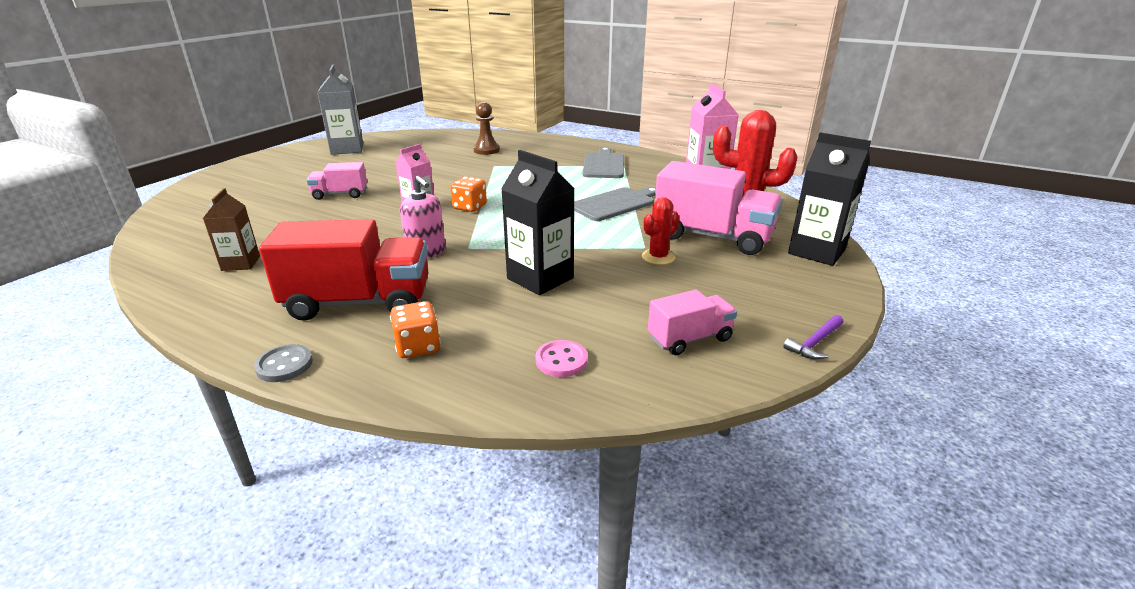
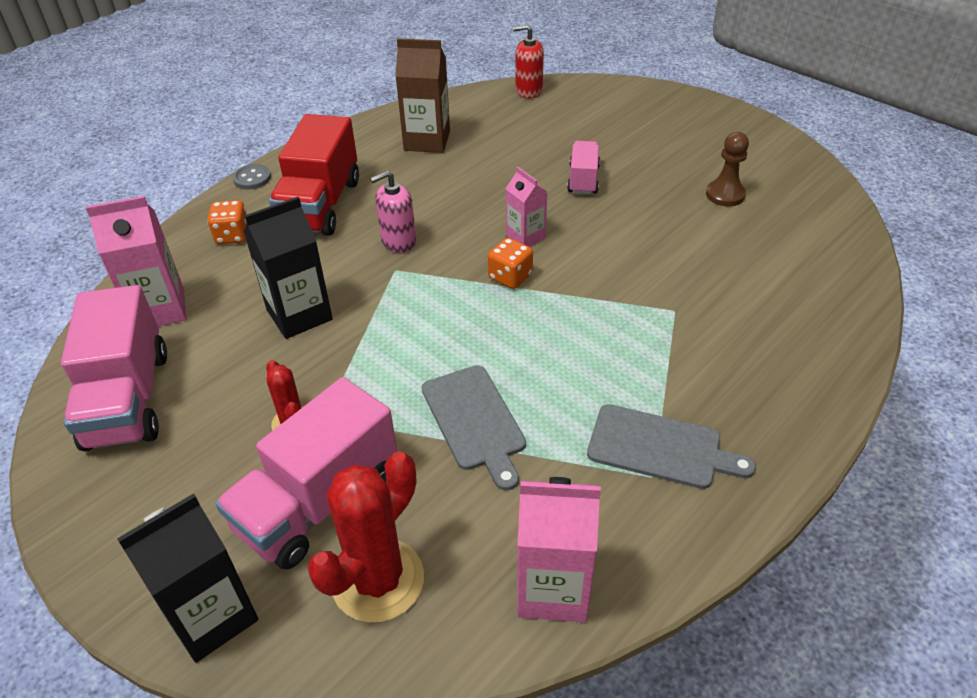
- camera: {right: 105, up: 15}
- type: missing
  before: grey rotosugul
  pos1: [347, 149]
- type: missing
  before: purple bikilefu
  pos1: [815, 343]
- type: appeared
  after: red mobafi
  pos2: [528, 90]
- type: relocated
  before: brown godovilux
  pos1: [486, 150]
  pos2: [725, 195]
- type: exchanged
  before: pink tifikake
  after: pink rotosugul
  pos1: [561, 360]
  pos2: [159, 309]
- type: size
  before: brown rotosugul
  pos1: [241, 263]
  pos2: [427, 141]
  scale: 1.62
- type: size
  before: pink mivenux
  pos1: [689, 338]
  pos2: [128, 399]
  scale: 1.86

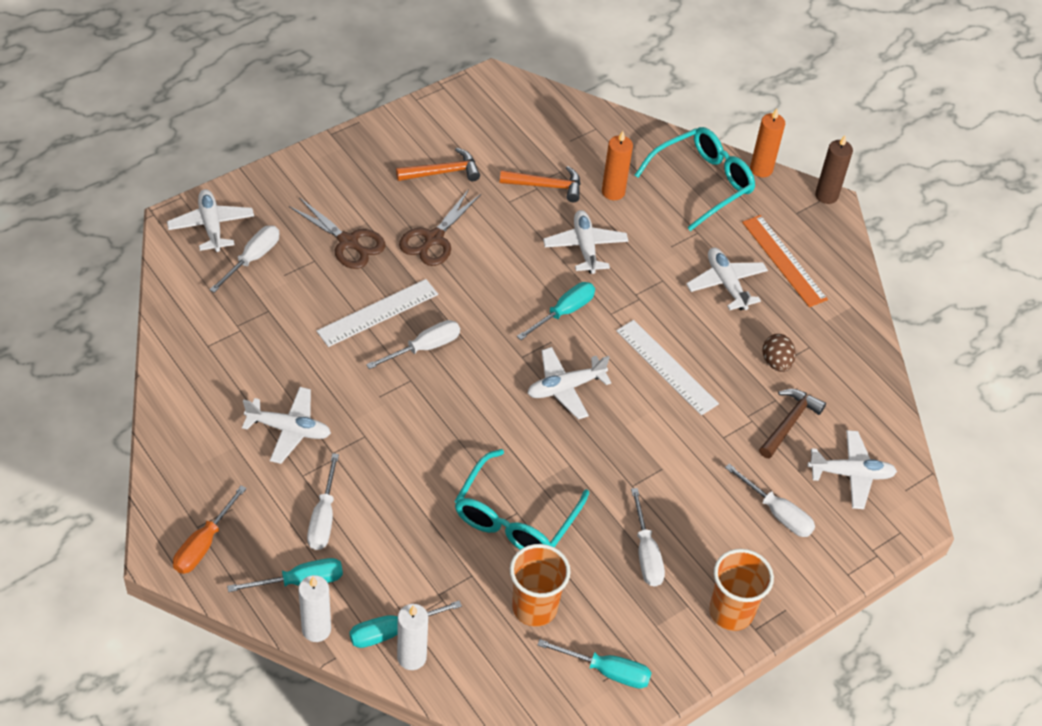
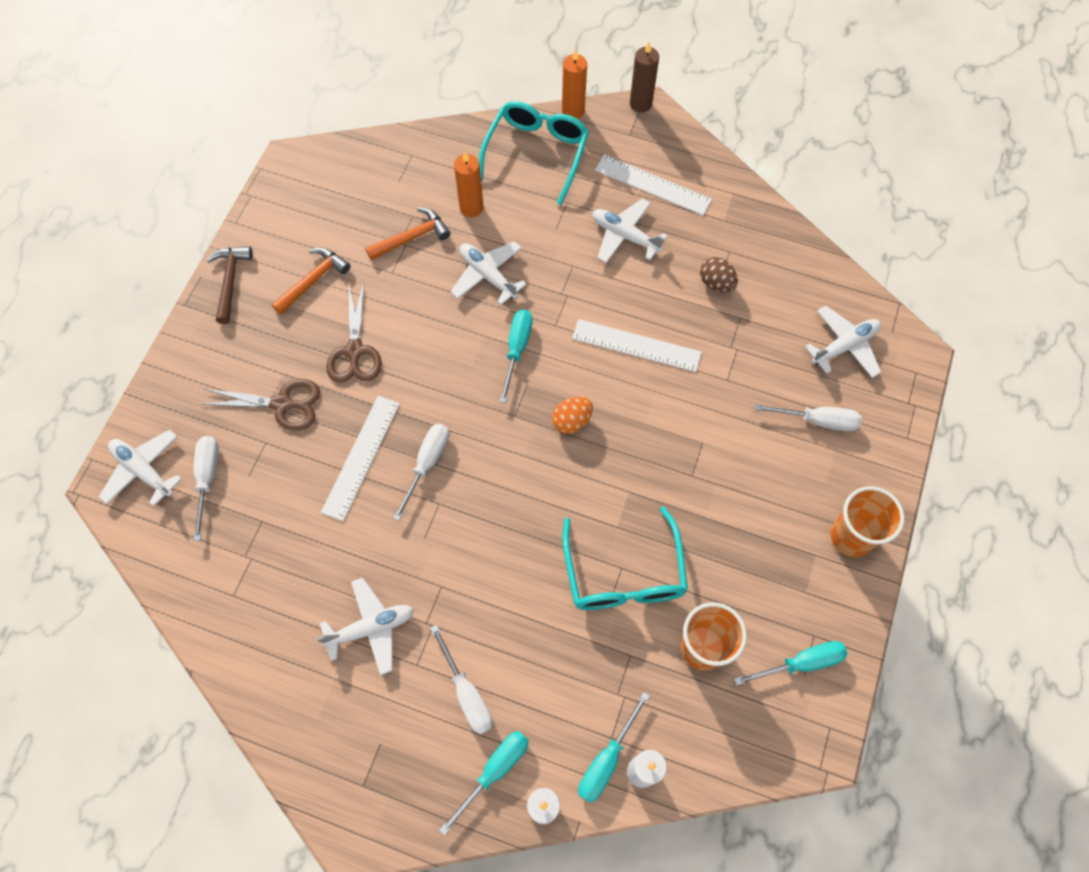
- camera: {right: -30, up: 15}
- type: missing
  before: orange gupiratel
  pos1: [204, 544]
- type: missing
  before: white gupiratel
  pos1: [646, 553]
- type: relocated
  before: brown bikilefu
  pos1: [789, 422]
  pos2: [230, 281]
- type: exchanged
  before: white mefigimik
  after: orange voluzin
  pos1: [565, 388]
  pos2: [571, 421]
- type: colour
  before: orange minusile
  after: white minusile
  pos1: [783, 260]
  pos2: [652, 185]

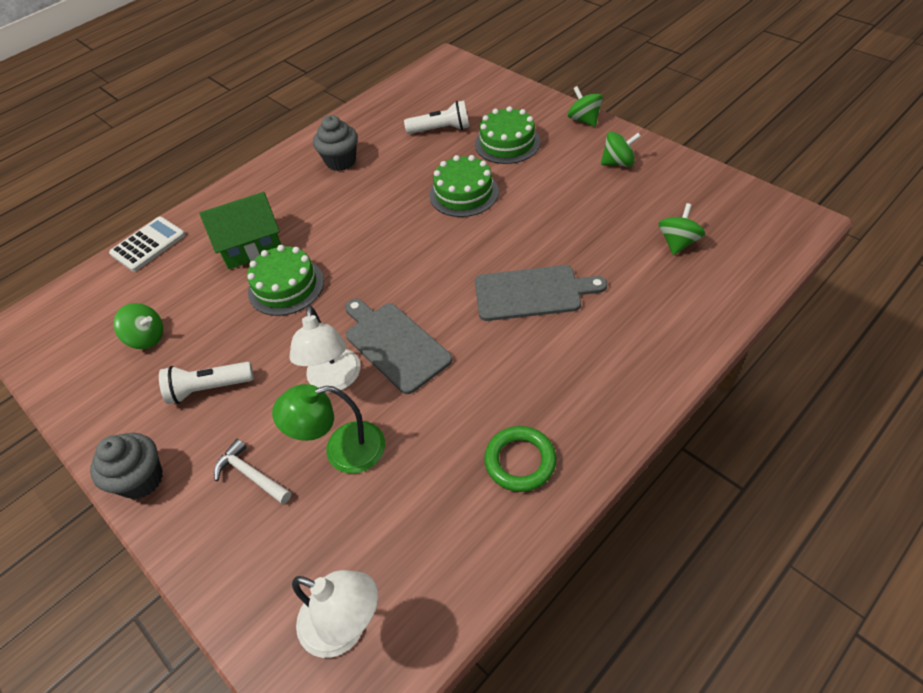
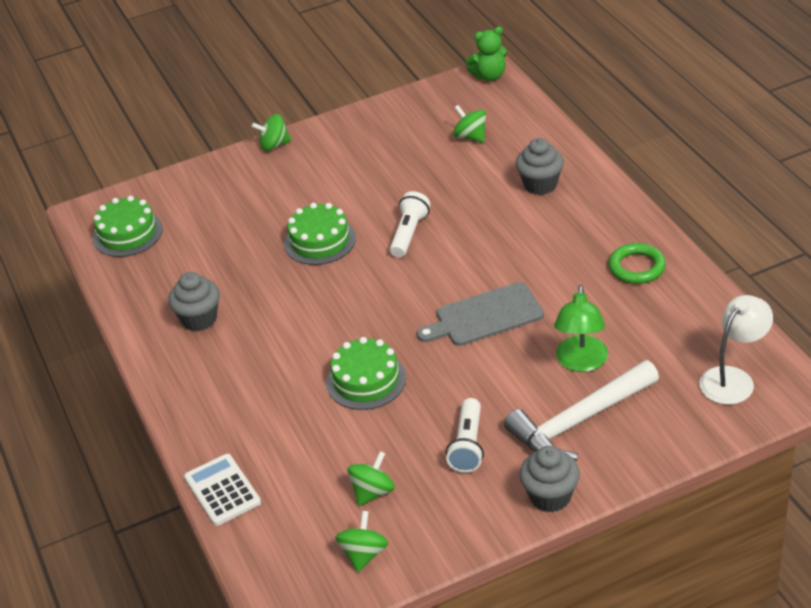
- camera: {right: -70, up: -10}
- type: missing
  before: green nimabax
  pos1: [251, 246]
- type: missing
  before: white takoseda
  pos1: [334, 380]
- type: missing
  before: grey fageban
  pos1: [532, 293]
- type: appeared
  after: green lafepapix
  pos2: [489, 76]
- type: appeared
  after: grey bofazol
  pos2: [540, 185]
- type: relocated
  before: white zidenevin
  pos1: [441, 129]
  pos2: [409, 234]
- type: relocated
  before: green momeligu
  pos1: [507, 143]
  pos2: [127, 233]
- type: relocated
  before: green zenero
  pos1: [618, 163]
  pos2: [364, 554]
- type: size
  before: white bikilefu
  pos1: [251, 475]
  pos2: [579, 421]
  scale: 2.02

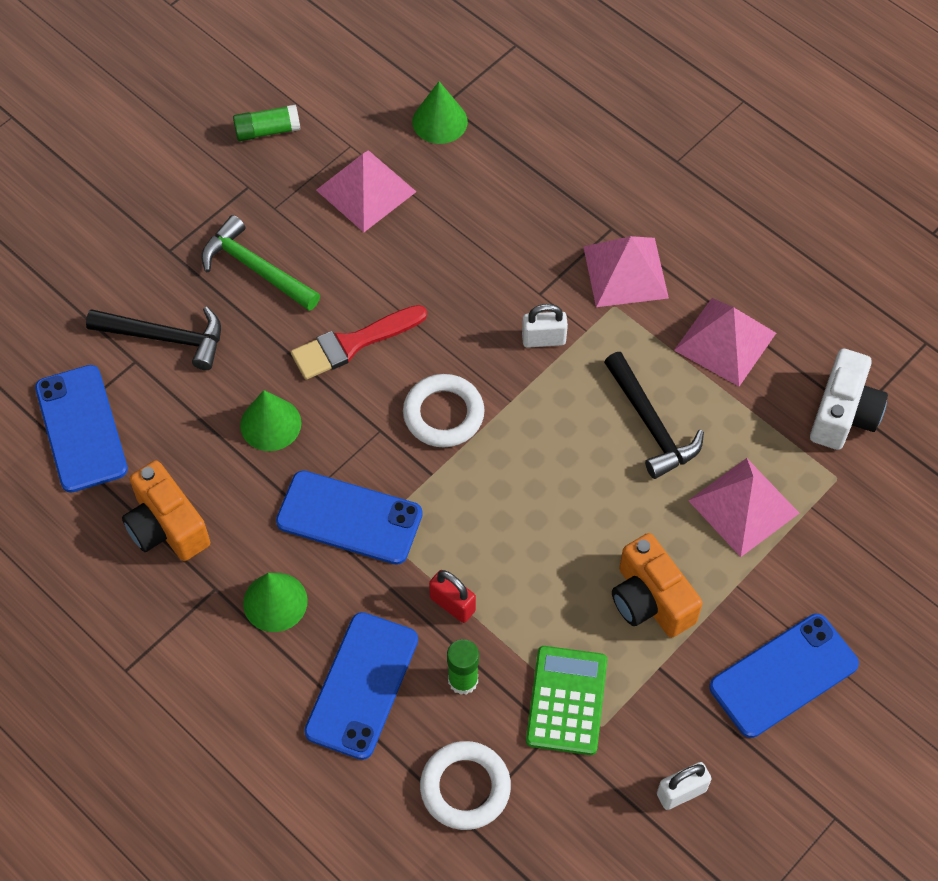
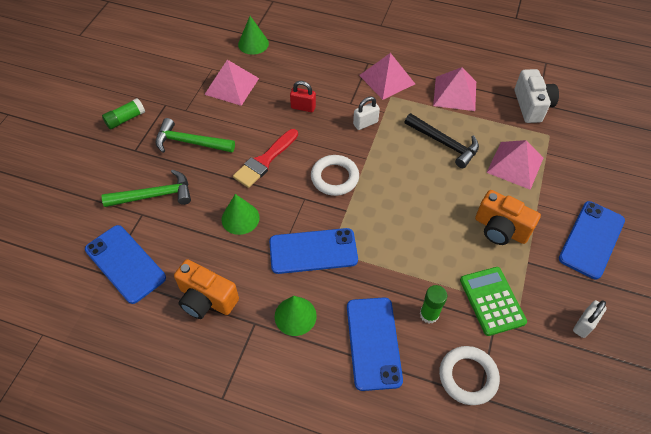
- camera: {right: -25, up: -5}
- type: relocated
  before: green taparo
  pos1: [267, 131]
  pos2: [125, 119]
- type: relocated
  before: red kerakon
  pos1: [452, 604]
  pos2: [303, 107]
- type: colour
  before: black bikilefu
  after: green bikilefu
  pos1: [165, 338]
  pos2: [154, 195]

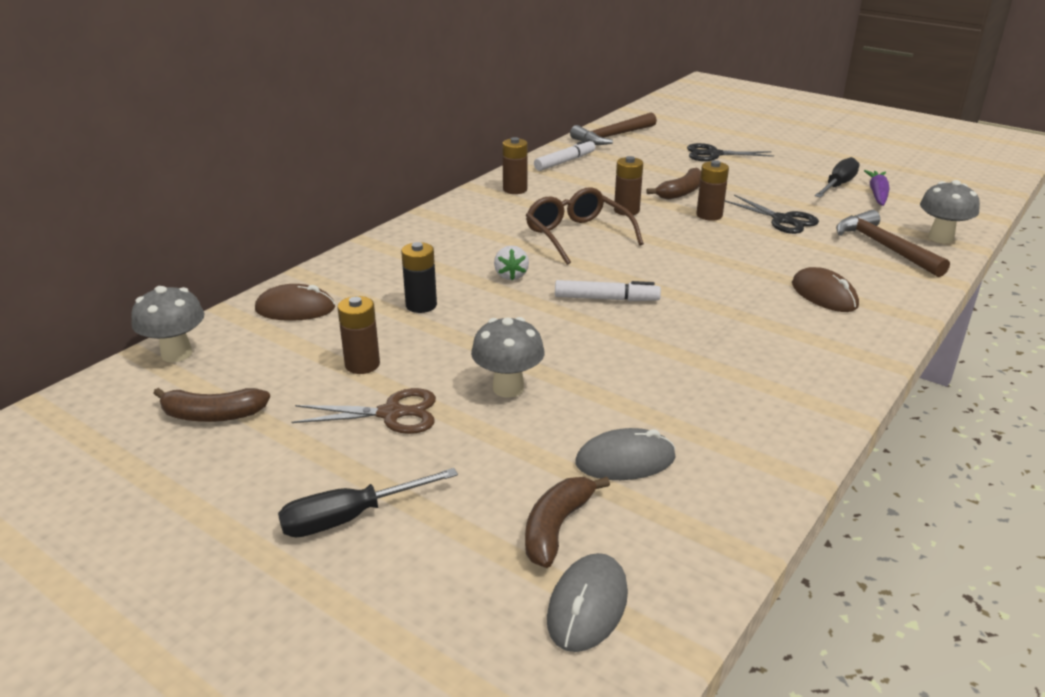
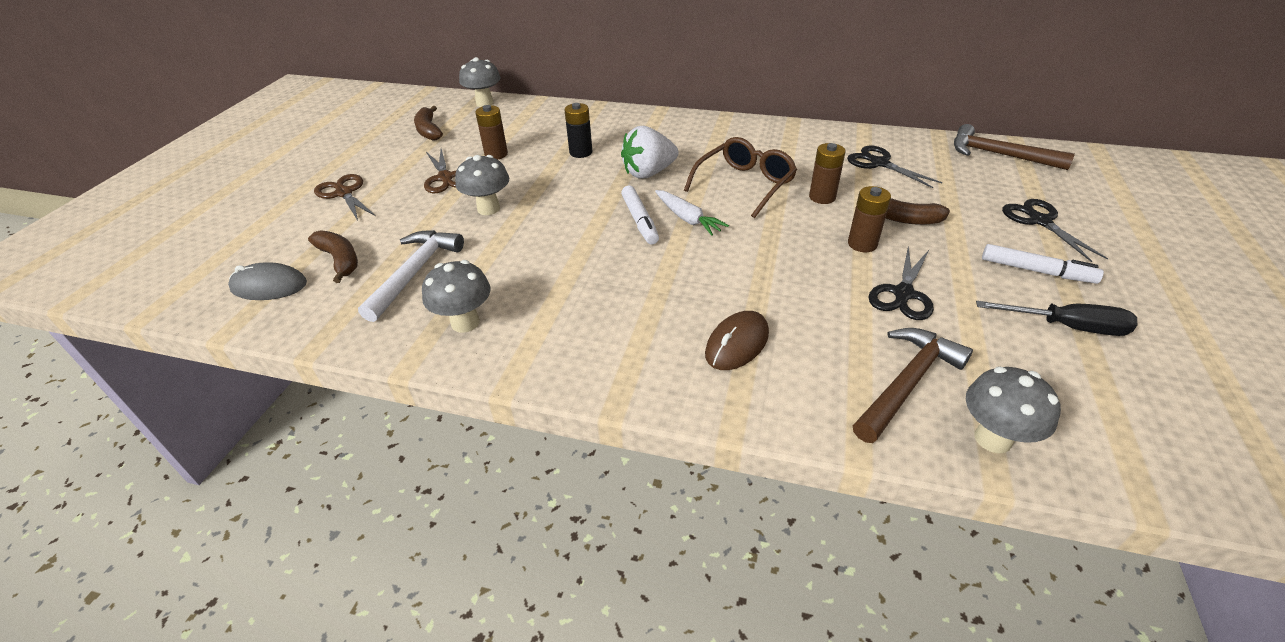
- camera: {right: 70, up: 10}
- type: missing
  before: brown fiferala
  pos1: [295, 309]
- type: missing
  before: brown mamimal
  pos1: [515, 189]
- type: missing
  before: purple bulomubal
  pos1: [877, 194]
- type: appeared
  after: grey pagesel
  pos2: [465, 322]
- type: appeared
  after: white bulomubal
  pos2: [687, 219]
- type: appeared
  after: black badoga
  pos2: [879, 163]
- type: relocated
  before: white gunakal
  pos1: [565, 162]
  pos2: [1036, 271]
- type: exchanged
  before: black gupiratel
  after: brown badoga
  pos1: [350, 518]
  pos2: [344, 193]
- type: exchanged
  before: grey fiferala
  after: white bikilefu
  pos1: [625, 460]
  pos2: [415, 272]
- type: spun
  before: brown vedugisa
  pos1: [556, 527]
  pos2: [340, 260]
  turn: 45
- type: size
  before: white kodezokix
  pos1: [511, 275]
  pos2: [648, 173]
  scale: 1.75

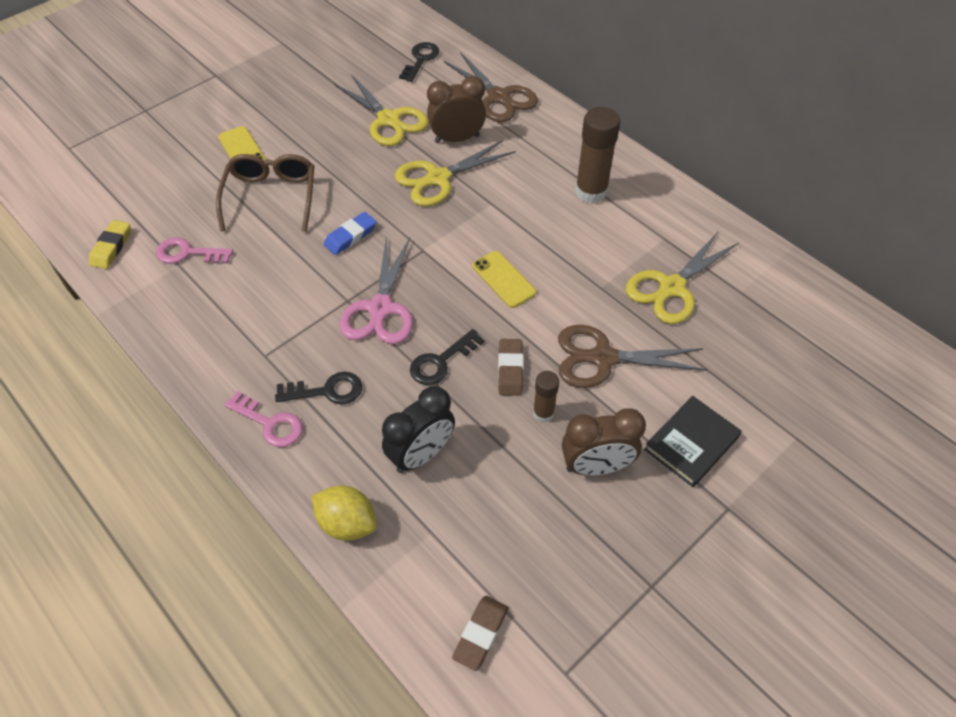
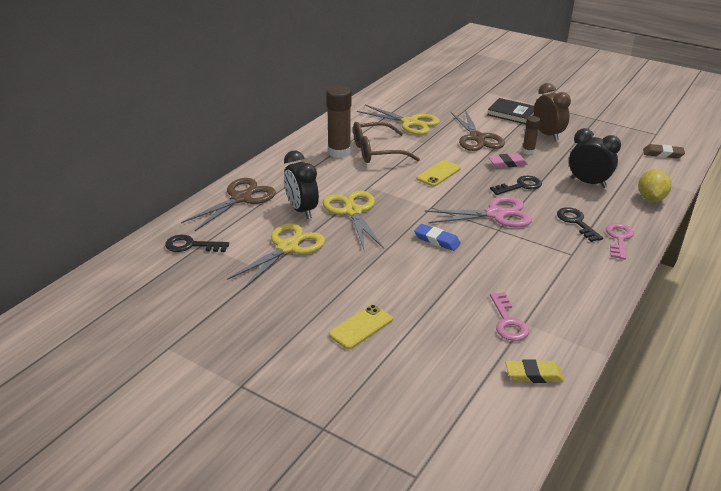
- camera: {right: -105, up: -20}
- type: relocated
  before: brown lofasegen
  pos1: [271, 197]
  pos2: [376, 151]
- type: colour
  before: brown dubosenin
  after: black dubosenin
  pos1: [457, 139]
  pos2: [301, 210]
- type: colour
  before: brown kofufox
  after: pink kofufox
  pos1: [510, 369]
  pos2: [507, 163]
- type: spun
  before: yellow badoga
  pos1: [438, 178]
  pos2: [352, 212]
  turn: -150
- type: spun
  before: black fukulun
  pos1: [441, 362]
  pos2: [520, 186]
  turn: -60

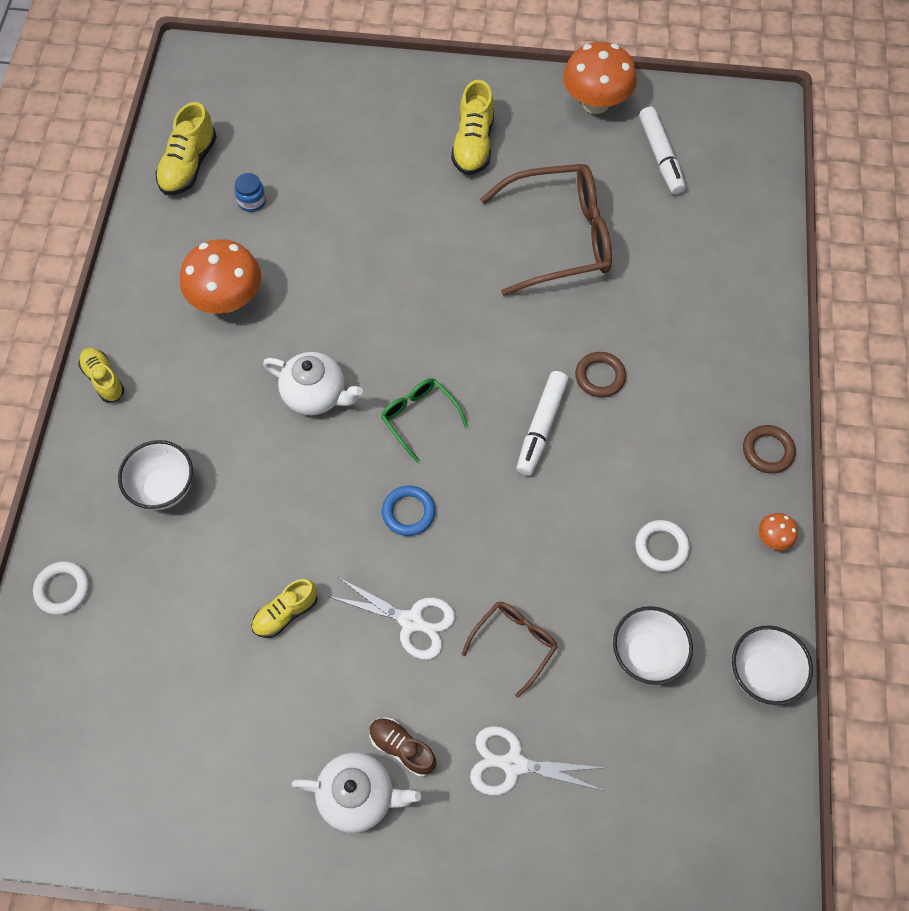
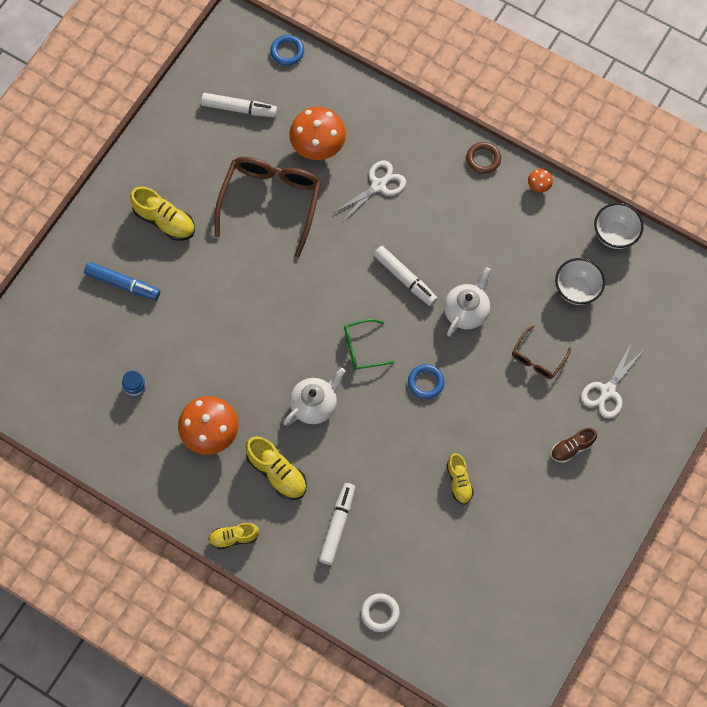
- camera: {right: -65, up: 5}
- type: missing
  before: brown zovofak
  pos1: [600, 376]
- type: missing
  before: white zovofak
  pos1: [661, 547]
- type: appeared
  after: blue gunakal
  pos2: [122, 284]
- type: appeared
  after: blue zovofak
  pos2: [287, 51]
- type: relocated
  before: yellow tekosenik
  pos1: [189, 165]
  pos2: [277, 472]
- type: relocated
  before: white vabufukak
  pos1: [358, 796]
  pos2: [466, 311]
- type: relocated
  before: white badoga
  pos1: [412, 621]
  pos2: [379, 185]
- type: relocated
  before: orange pagesel
  pos1: [595, 103]
  pos2: [318, 147]
- type: exchanged
  before: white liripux
  after: white gunakal
  pos1: [164, 488]
  pos2: [337, 525]
- type: spun
  before: brown lofasegen
  pos1: [514, 643]
  pos2: [537, 358]
  turn: -120

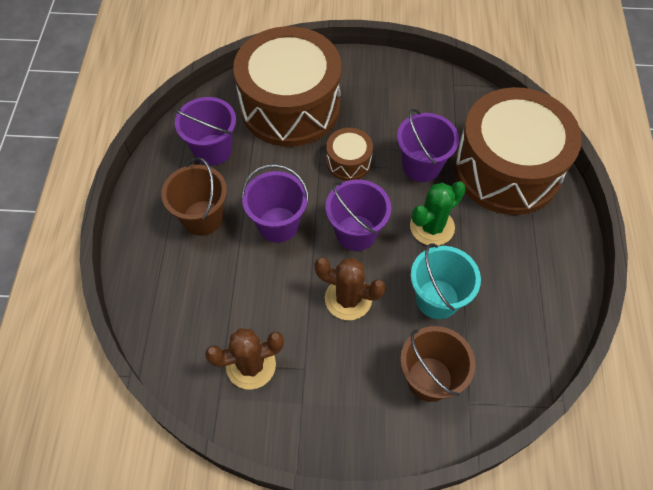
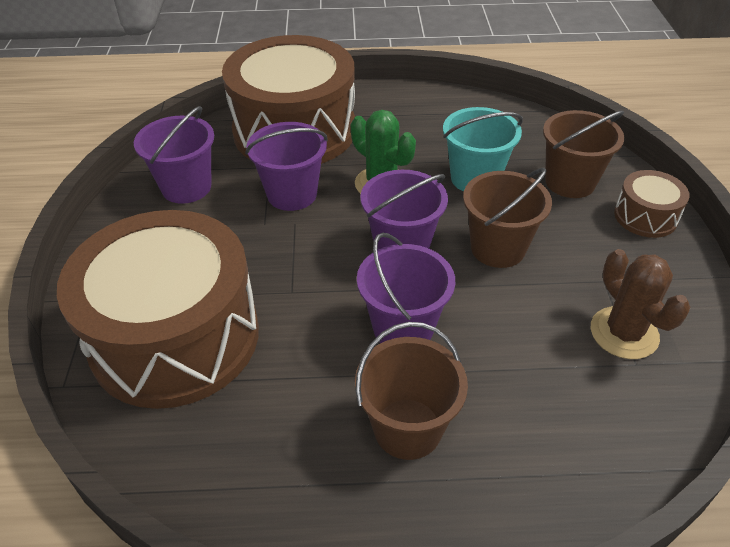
- camera: {right: -95, up: -15}
- type: relocated
  before: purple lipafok
  pos1: [212, 150]
  pos2: [186, 187]
- type: relocated
  before: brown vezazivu
  pos1: [348, 162]
  pos2: [645, 216]
- type: exchanged
  before: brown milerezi
  after: brown lipafok
  pos1: [348, 299]
  pos2: [497, 248]

